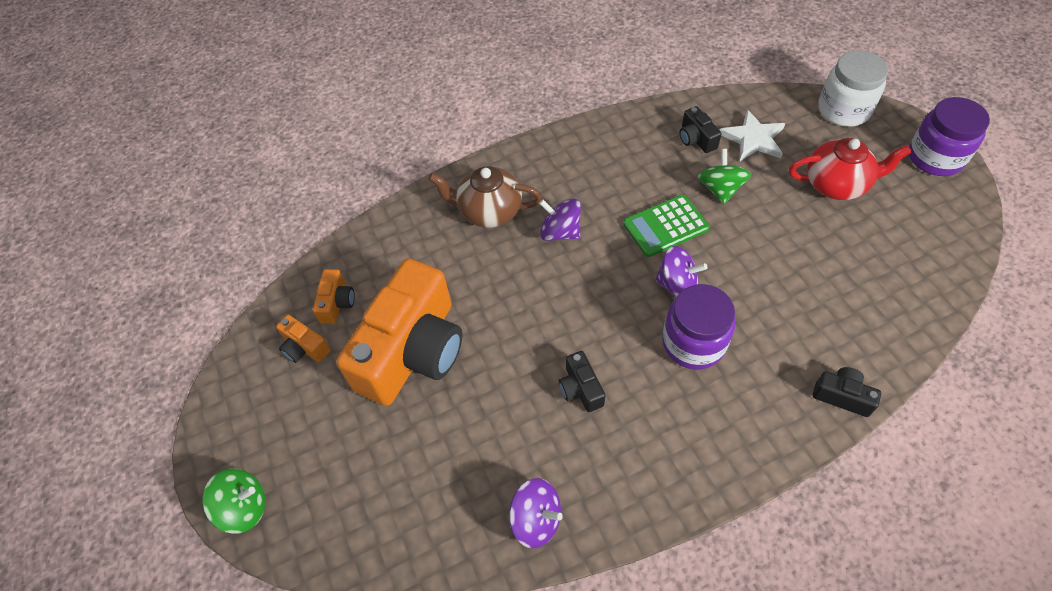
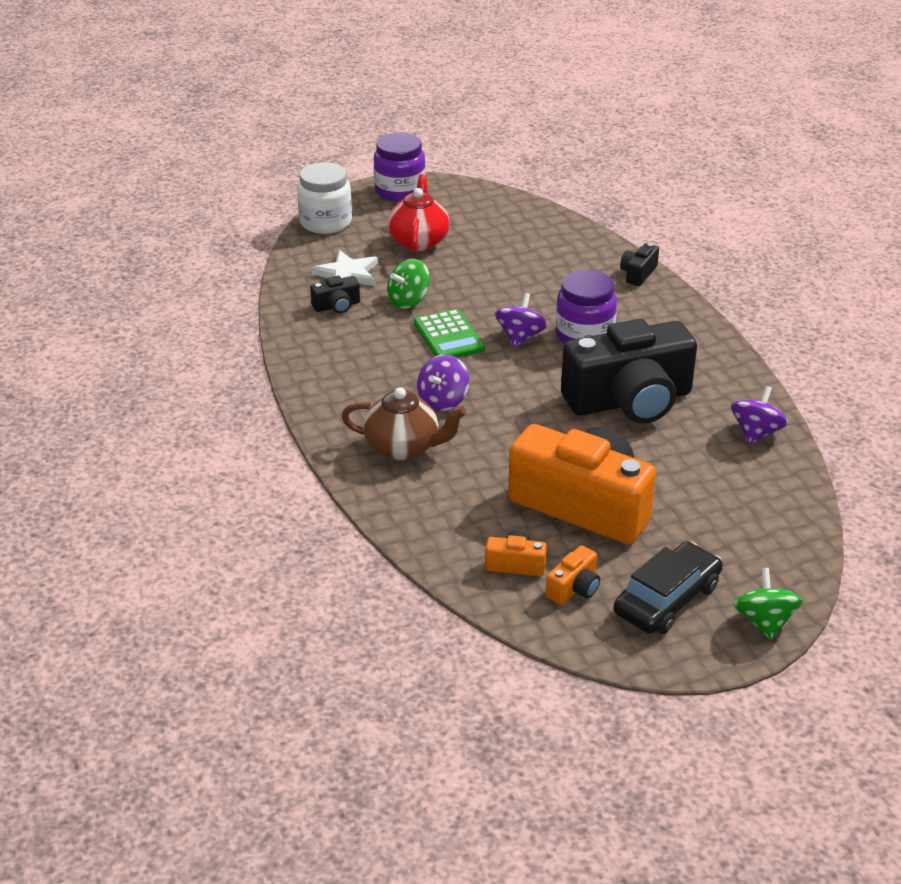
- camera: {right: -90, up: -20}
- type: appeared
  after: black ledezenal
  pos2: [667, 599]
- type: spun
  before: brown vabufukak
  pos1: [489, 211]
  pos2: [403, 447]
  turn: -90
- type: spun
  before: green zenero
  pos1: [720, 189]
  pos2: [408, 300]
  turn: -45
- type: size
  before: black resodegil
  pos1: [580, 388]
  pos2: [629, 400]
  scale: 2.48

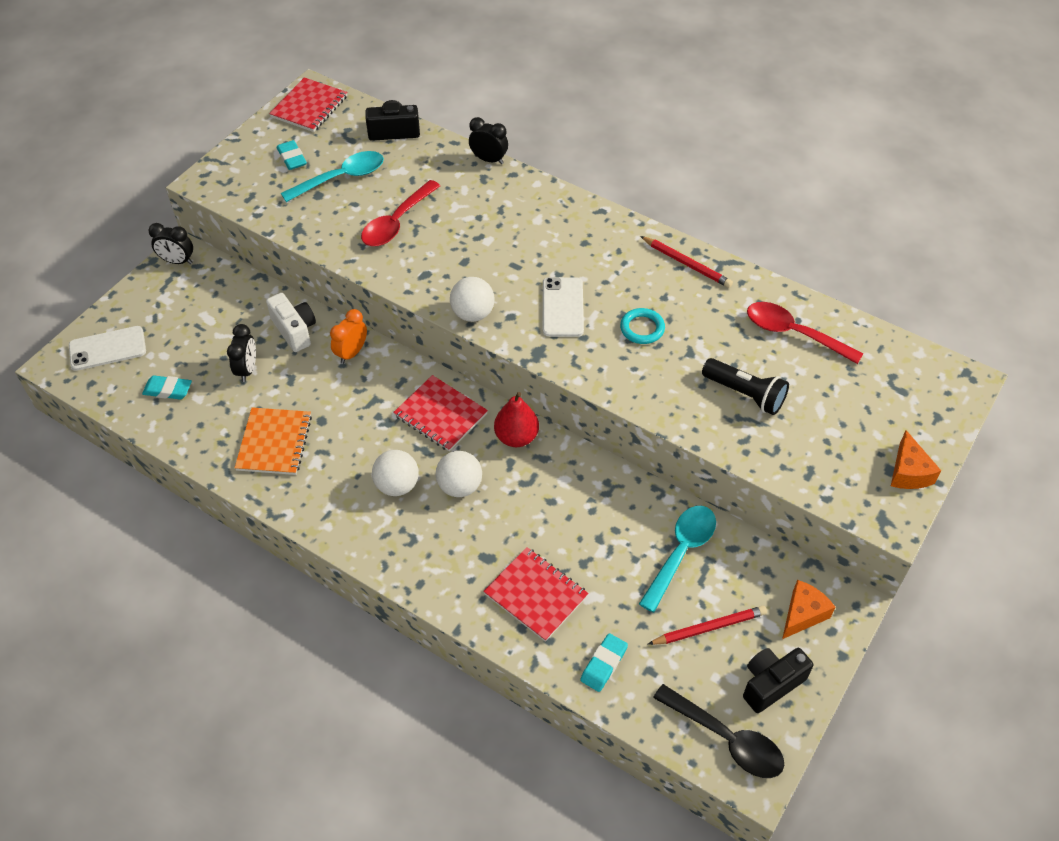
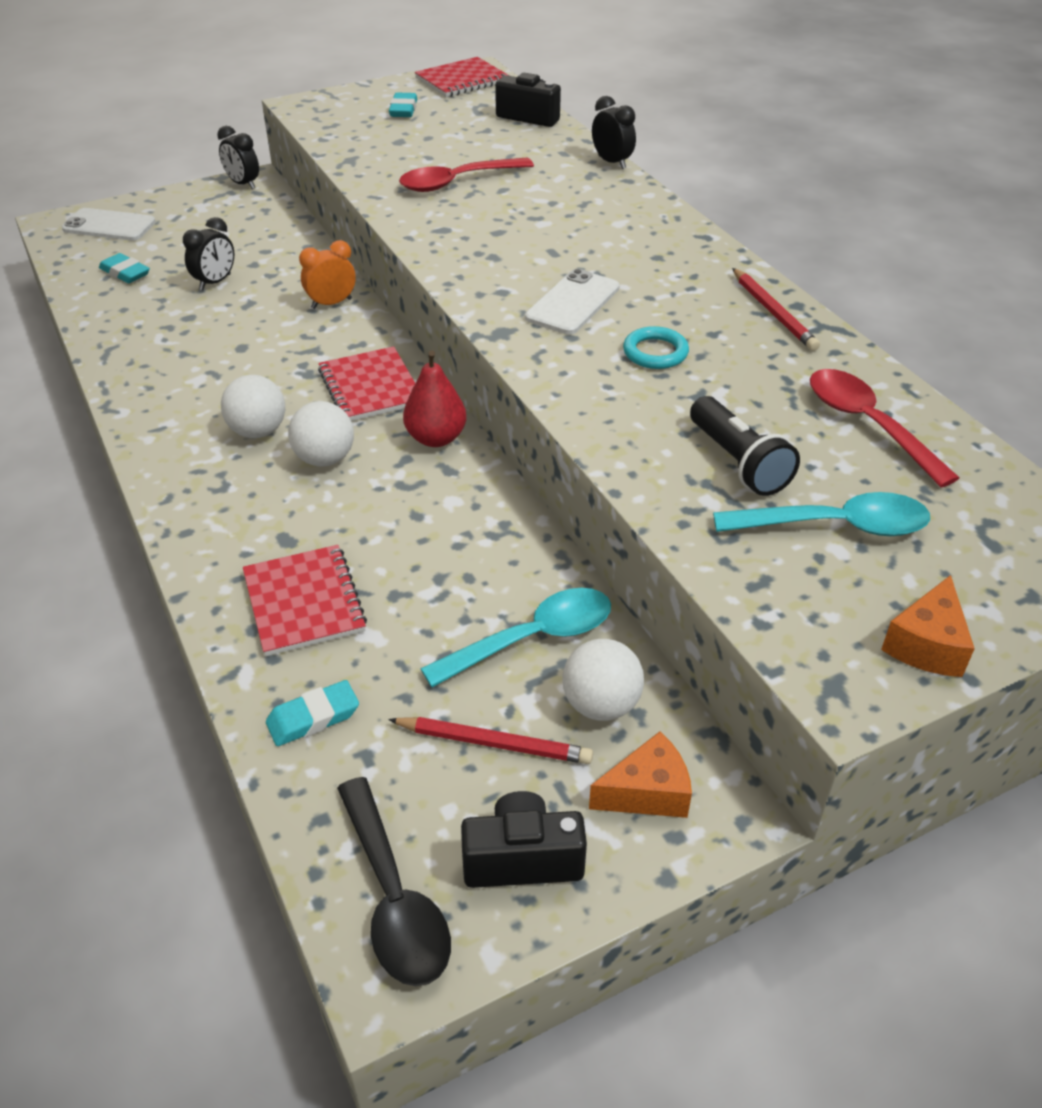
- camera: {right: 30, up: -10}
- type: missing
  before: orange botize
  pos1: [274, 442]
- type: missing
  before: white resodegil
  pos1: [295, 330]
- type: relocated
  before: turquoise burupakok
  pos1: [341, 178]
  pos2: [835, 526]
- type: relocated
  before: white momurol
  pos1: [473, 314]
  pos2: [601, 705]

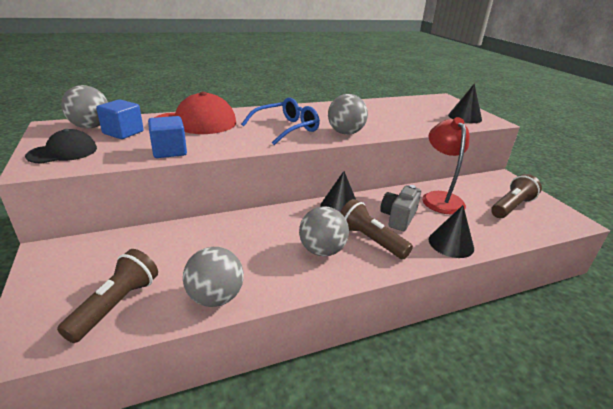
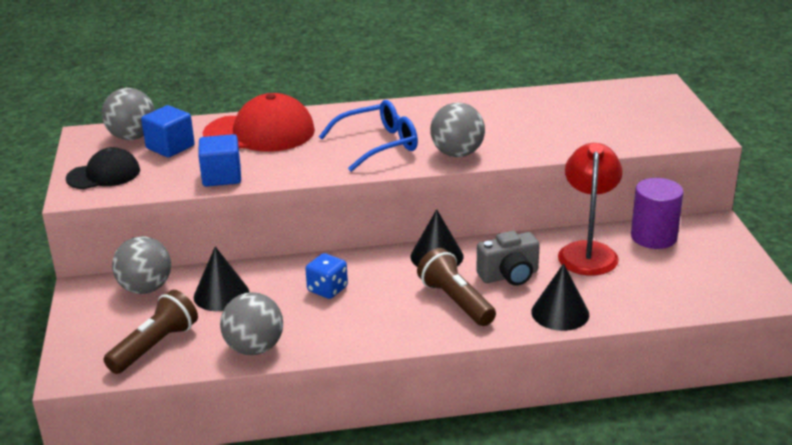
- camera: {right: 15, up: 0}
- type: missing
  before: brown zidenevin
  pos1: [511, 207]
- type: appeared
  after: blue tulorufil
  pos2: [327, 289]
- type: appeared
  after: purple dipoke
  pos2: [653, 237]
- type: relocated
  before: grey momurol
  pos1: [322, 250]
  pos2: [145, 288]
- type: relocated
  before: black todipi
  pos1: [465, 117]
  pos2: [221, 294]
- type: spun
  before: grey resodegil
  pos1: [398, 218]
  pos2: [509, 276]
  turn: -150

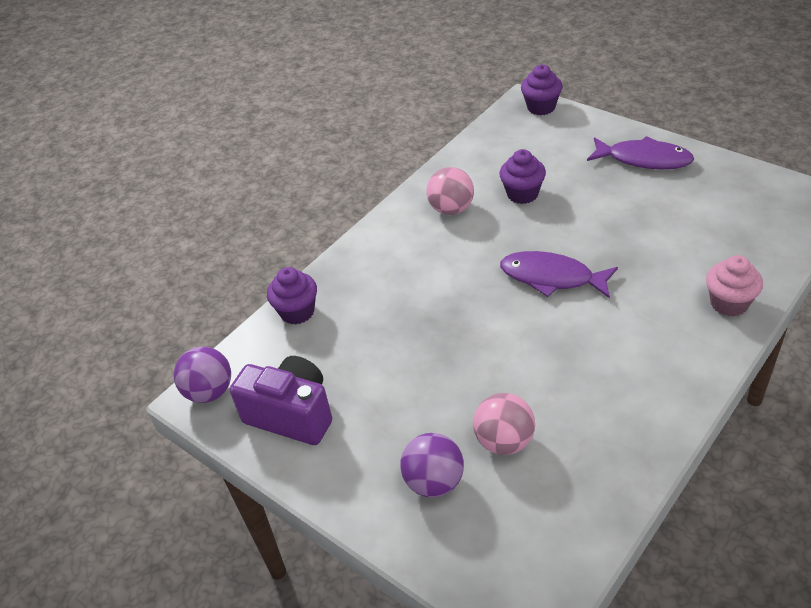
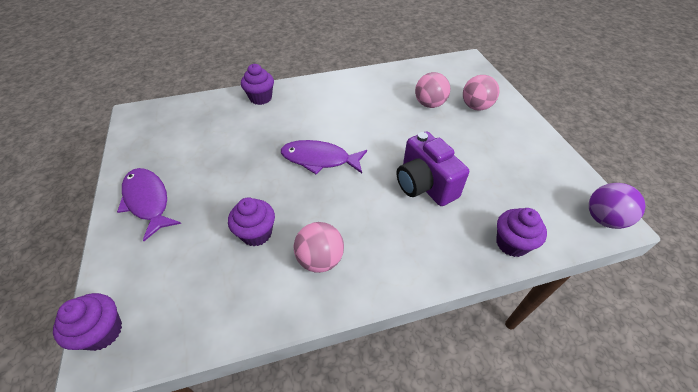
- camera: {right: -150, up: 5}
- type: relocated
  before: purple resodegil
  pos1: [292, 415]
  pos2: [424, 185]
- type: colour
  before: purple momurol
  after: pink momurol
  pos1: [434, 482]
  pos2: [476, 107]
- type: colour
  before: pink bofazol
  after: purple bofazol
  pos1: [729, 303]
  pos2: [261, 98]
- type: spun
  before: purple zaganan
  pos1: [552, 277]
  pos2: [319, 159]
  turn: 135

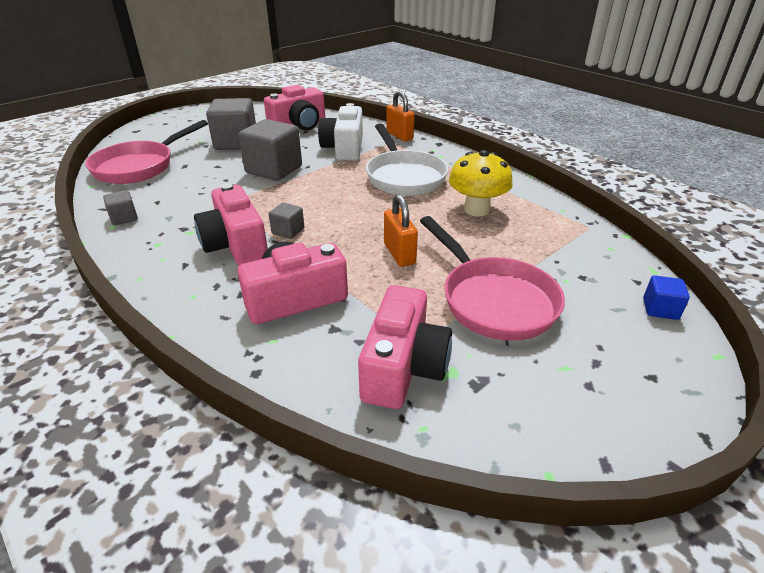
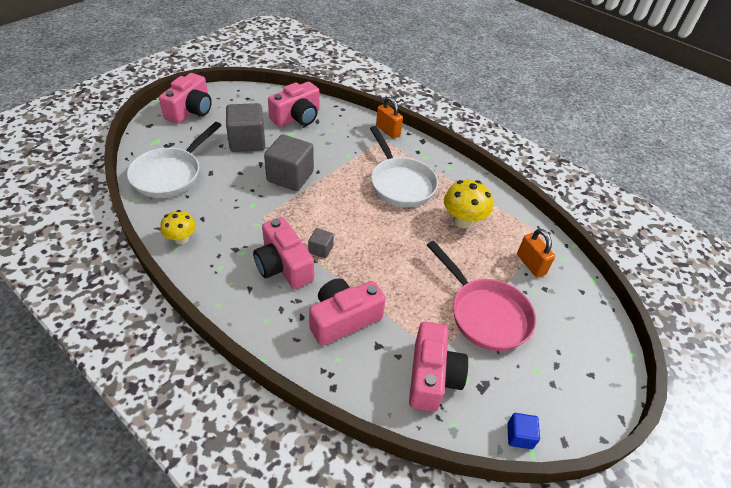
- camera: {right: -10, up: 10}
- type: missing
  before: white resodegil
  pos1: [344, 148]
- type: appeared
  after: pink resodegil
  pos2: [190, 110]
- type: relocated
  before: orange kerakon
  pos1: [399, 254]
  pos2: [531, 264]
- type: relocated
  before: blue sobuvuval
  pos1: [660, 309]
  pos2: [519, 436]
- type: exchanged
  before: grey sobuvuval
  after: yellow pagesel
  pos1: [124, 218]
  pos2: [181, 239]
- type: colour
  before: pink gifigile
  after: white gifigile
  pos1: [139, 166]
  pos2: [171, 174]

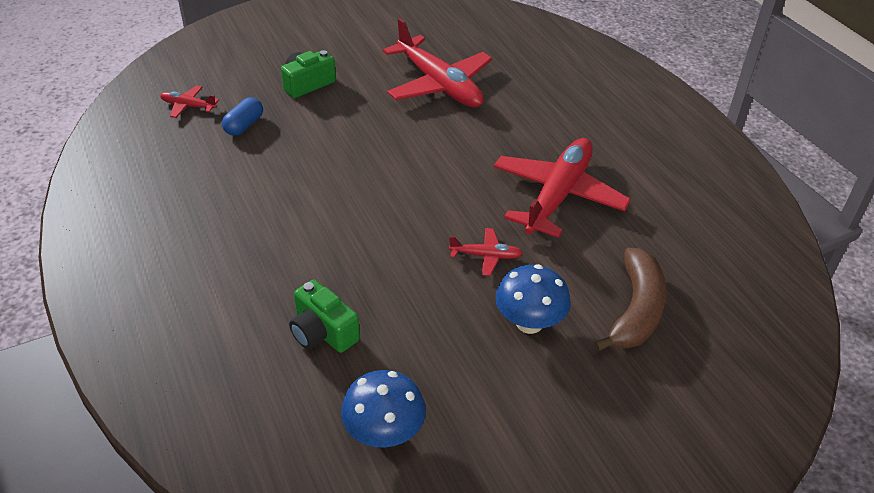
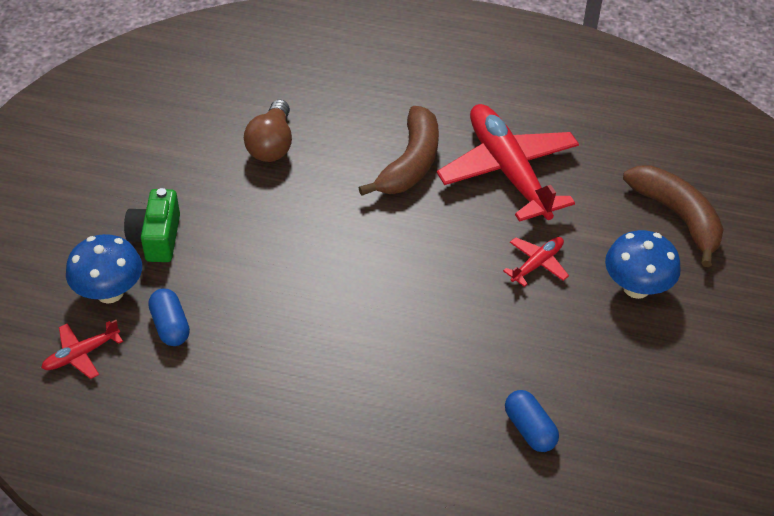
- camera: {right: -50, up: 5}
- type: appeared
  after: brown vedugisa
  pos2: [410, 163]
- type: relocated
  before: blue pagesel
  pos1: [384, 433]
  pos2: [110, 292]
- type: exchanged
  before: green resodegil
  after: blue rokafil
  pos1: [323, 332]
  pos2: [529, 429]
- type: exchanged
  before: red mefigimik
  after: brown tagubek
  pos1: [439, 84]
  pos2: [272, 145]

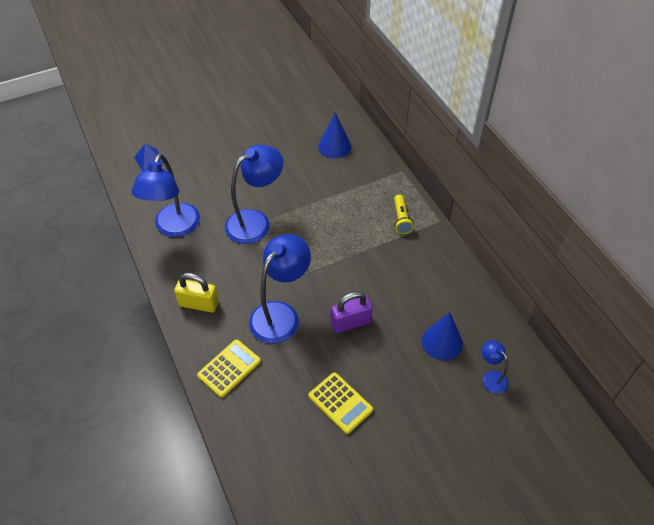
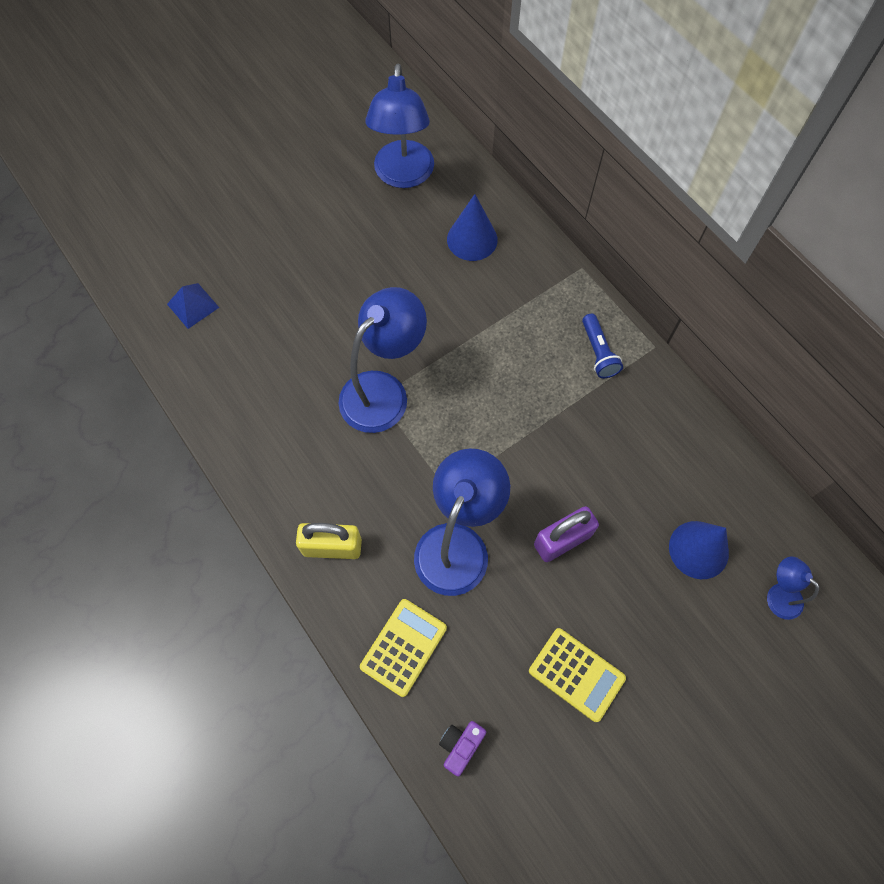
- camera: {right: -10, up: 15}
- type: appeared
  after: purple resodegil
  pos2: [460, 746]
- type: relocated
  before: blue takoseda
  pos1: [174, 228]
  pos2: [403, 176]
- type: colour
  before: yellow zidenevin
  after: blue zidenevin
  pos1: [401, 219]
  pos2: [598, 352]

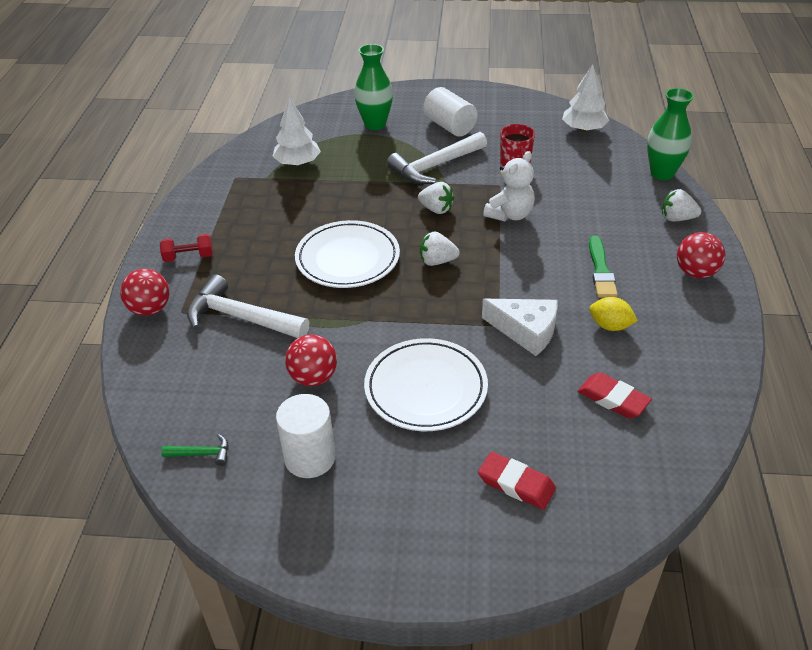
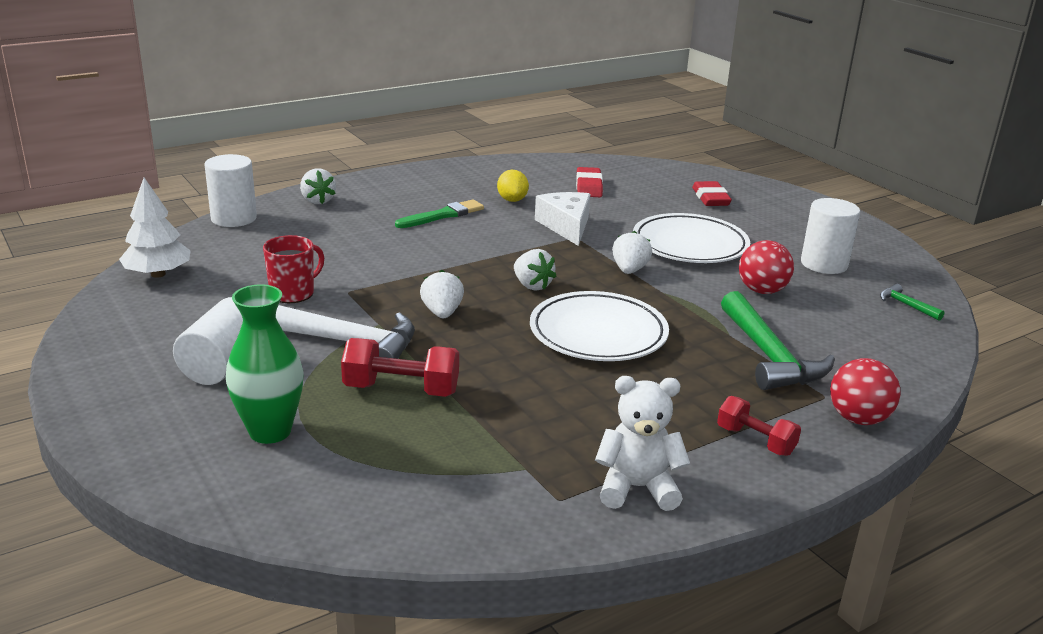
- camera: {right: -130, up: -15}
- type: missing
  before: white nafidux
  pos1: [297, 163]
- type: missing
  before: red momurol
  pos1: [695, 272]
- type: appeared
  after: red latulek
  pos2: [401, 390]
- type: appeared
  after: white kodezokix
  pos2: [629, 270]
- type: relocated
  before: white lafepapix
  pos1: [510, 215]
  pos2: [637, 488]
- type: exchanged
  before: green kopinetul
  after: white dipoke
  pos1: [662, 173]
  pos2: [234, 218]
- type: colour
  before: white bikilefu
  after: green bikilefu
  pos1: [241, 317]
  pos2: [769, 356]

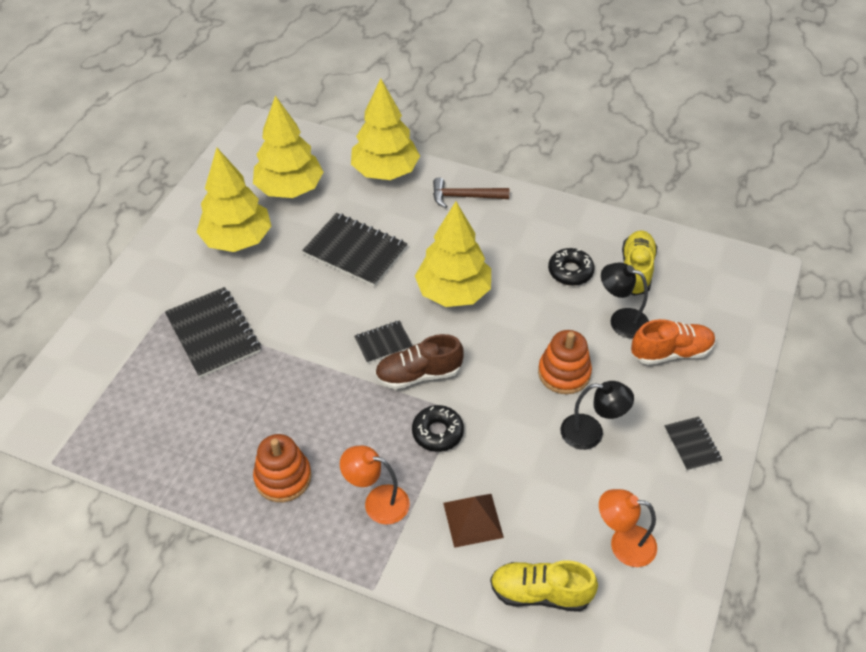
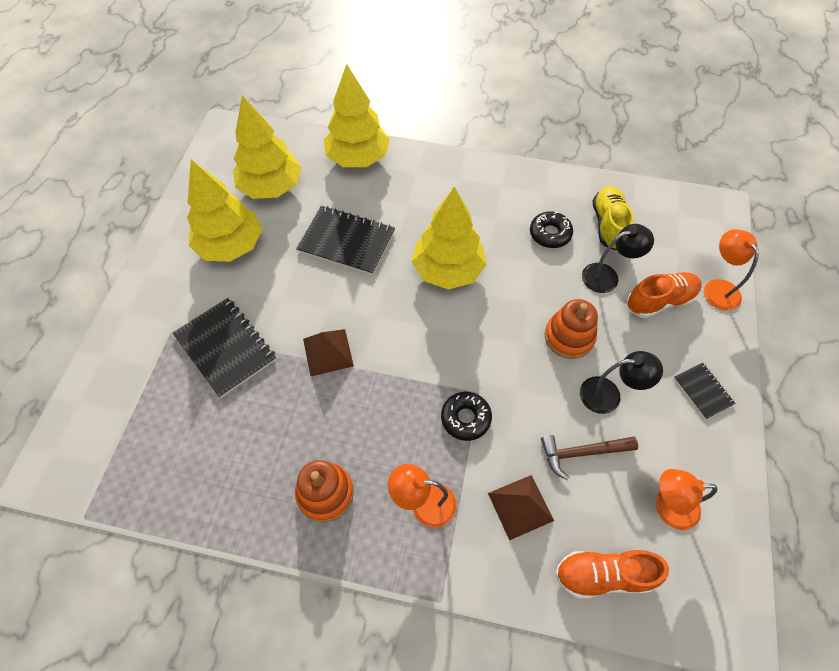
- camera: {right: -10, up: 10}
- type: missing
  before: black botize
  pos1: [383, 343]
- type: missing
  before: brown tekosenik
  pos1: [418, 374]
- type: appeared
  after: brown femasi
  pos2: [328, 352]
- type: appeared
  after: orange takoseda
  pos2: [717, 288]
- type: relocated
  before: brown bikilefu
  pos1: [465, 197]
  pos2: [582, 453]
- type: colour
  before: yellow tekosenik
  after: orange tekosenik
  pos1: [540, 593]
  pos2: [603, 575]
- type: spun
  before: black takoseda
  pos1: [621, 320]
  pos2: [607, 276]
  turn: 150

